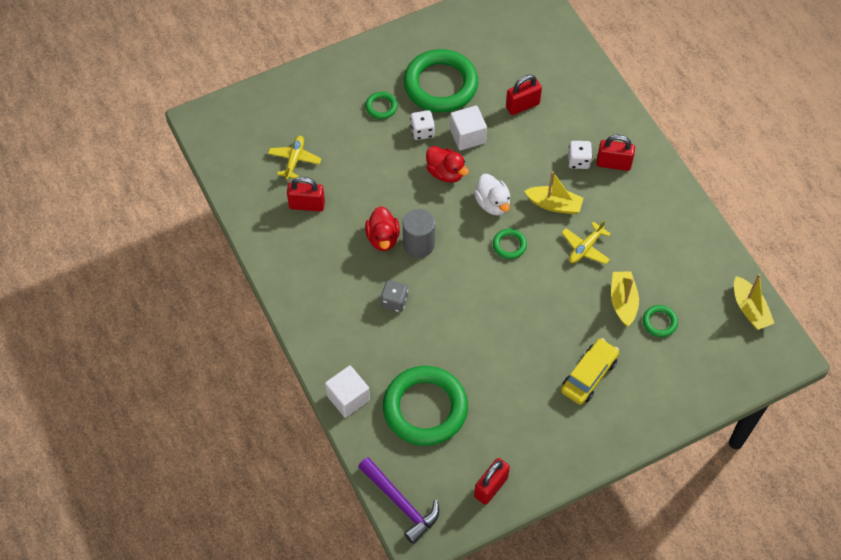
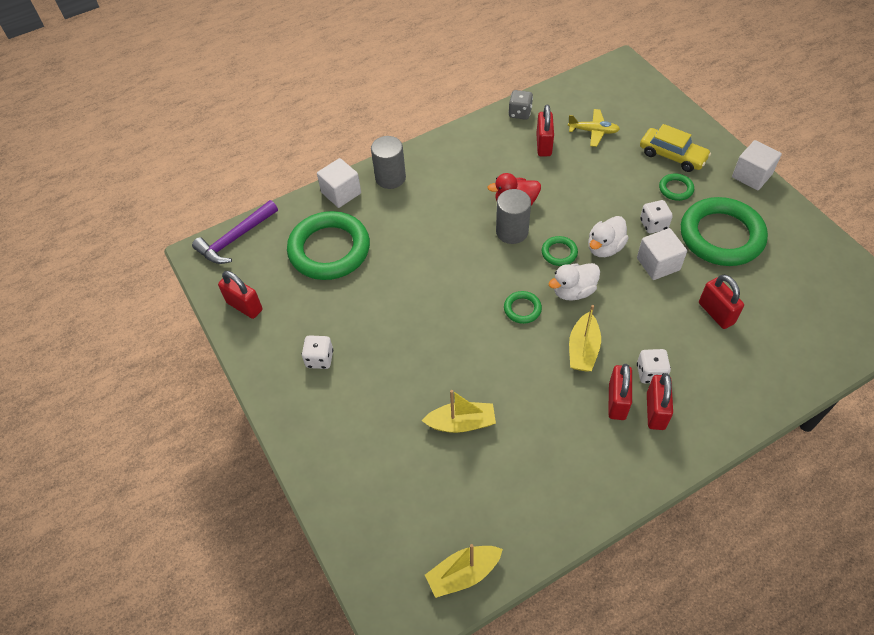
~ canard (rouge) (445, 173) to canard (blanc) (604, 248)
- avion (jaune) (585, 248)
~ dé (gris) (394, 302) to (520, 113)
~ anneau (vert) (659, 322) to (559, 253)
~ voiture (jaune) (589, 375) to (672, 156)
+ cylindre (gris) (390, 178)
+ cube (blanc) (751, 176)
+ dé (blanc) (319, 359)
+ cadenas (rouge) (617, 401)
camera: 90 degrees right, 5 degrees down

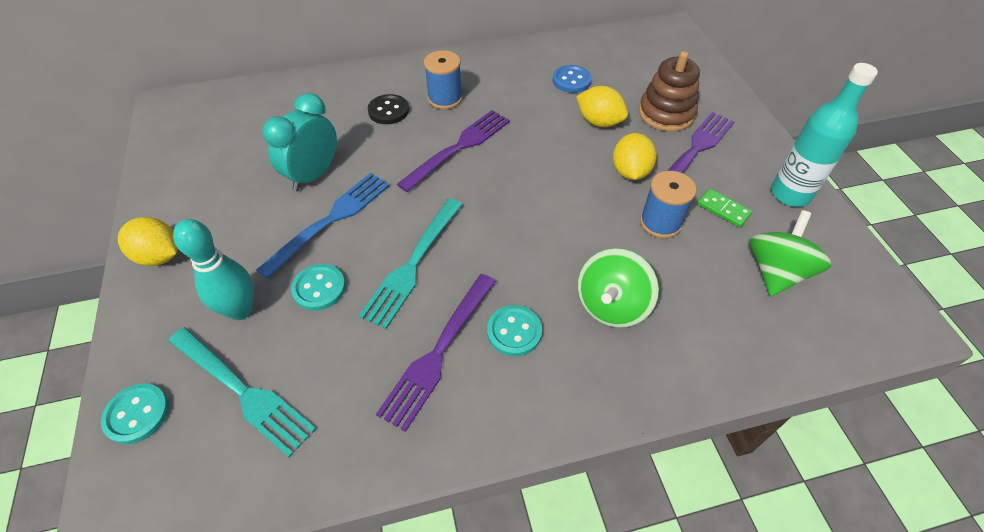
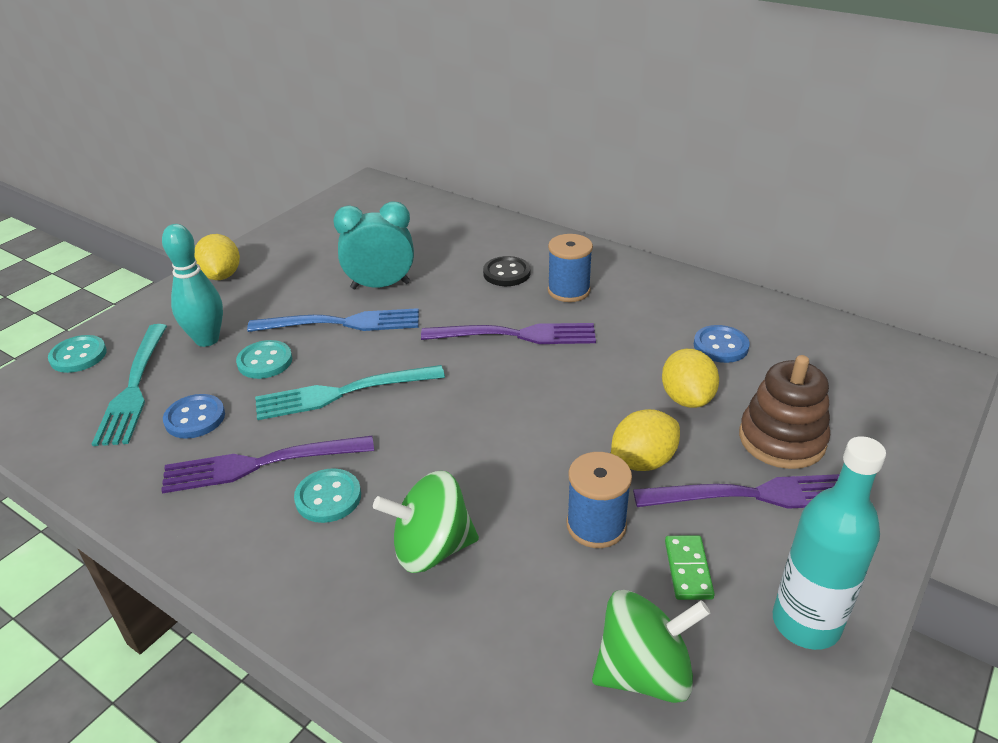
+ bouton (bleu) (195, 418)
camera: 50 degrees right, 15 degrees down

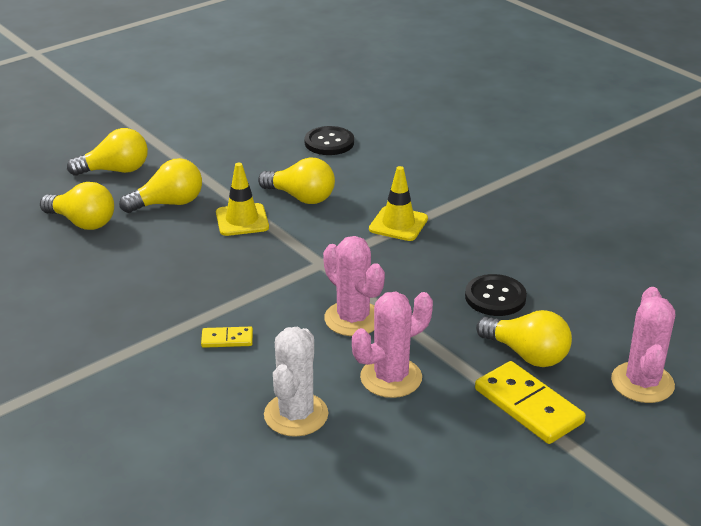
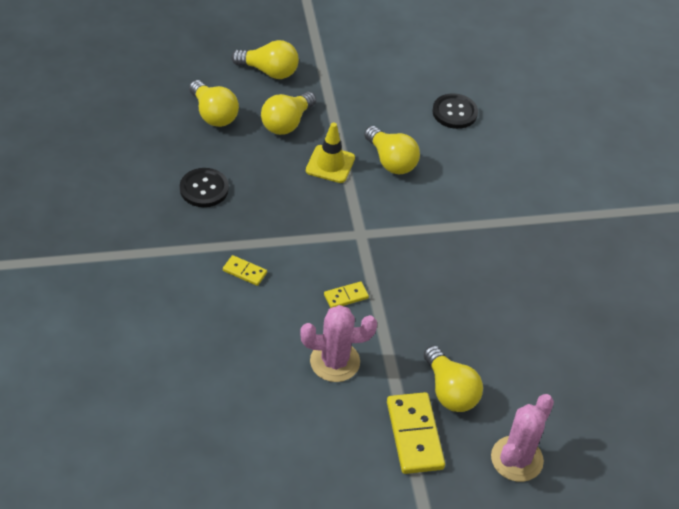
~ ampoule (jaune) (168, 204) = (287, 123) 120 degrees clockwise
- cône de chantier (jaune) (398, 224)
~ cactus (rose) (353, 319) to domino (jaune) (346, 296)
~ bouton (noir) (495, 297) to (204, 189)
- cactus (blanc) (296, 415)
camera: 25 degrees right, 15 degrees up

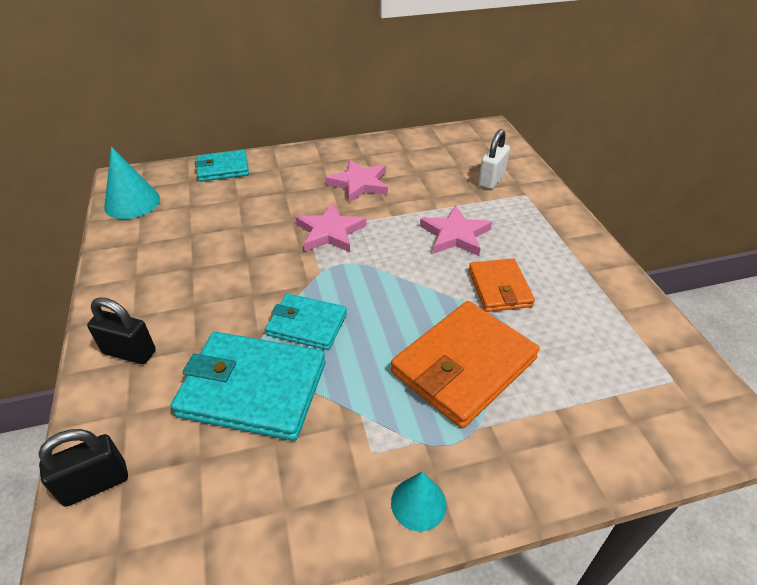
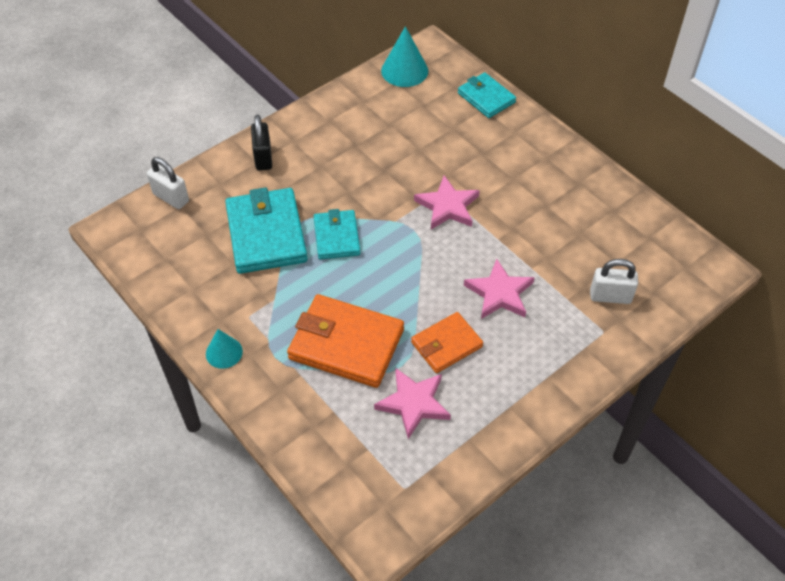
~ étoile (rose) (359, 184) to (413, 403)
~ cadenas (noir) (95, 484) to cadenas (blanc) (171, 198)
camera: 65 degrees right, 10 degrees up

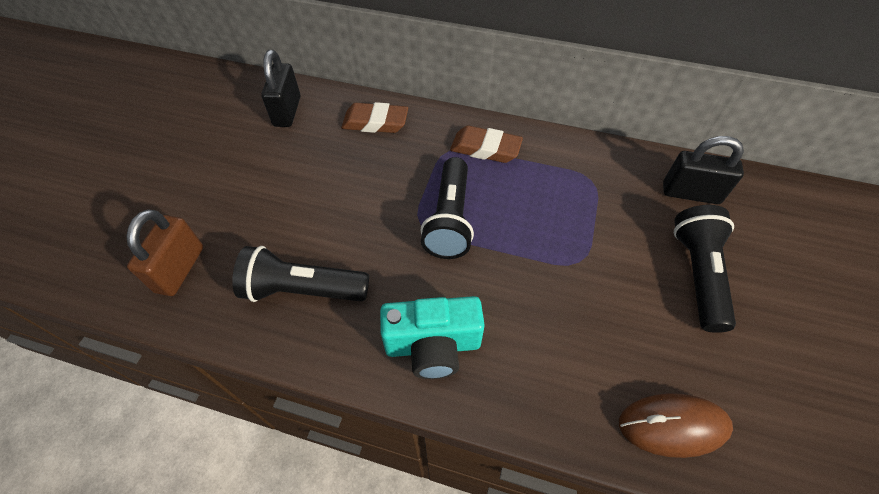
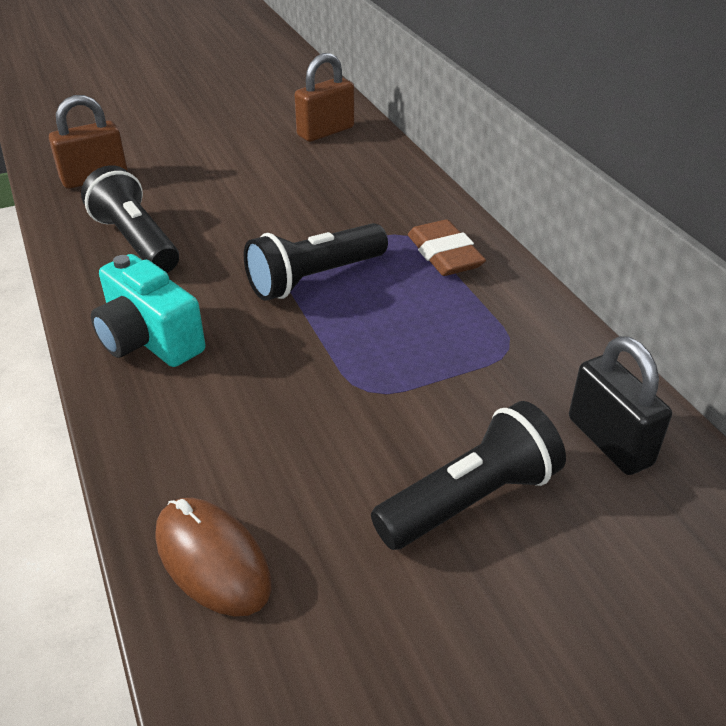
~ cadenas (noir) (287, 111) to cadenas (marron) (325, 132)
- gomme (marron) (375, 122)
camera: 50 degrees right, 15 degrees down

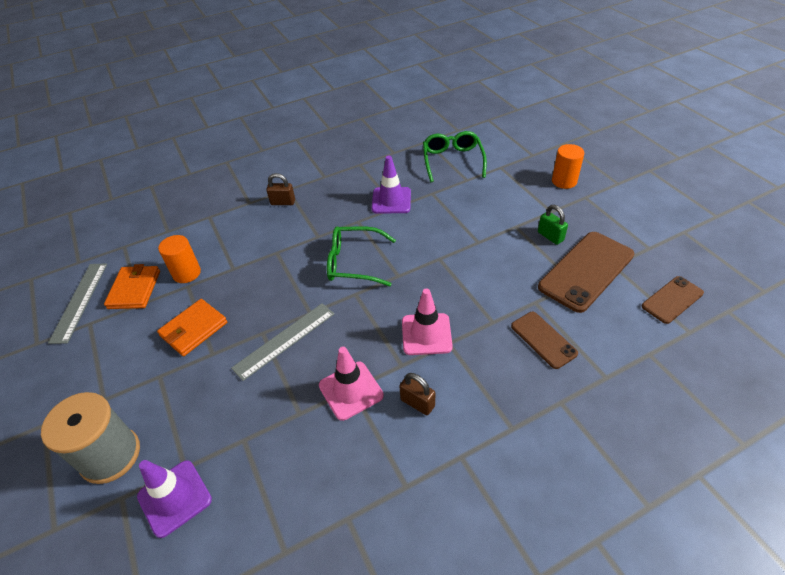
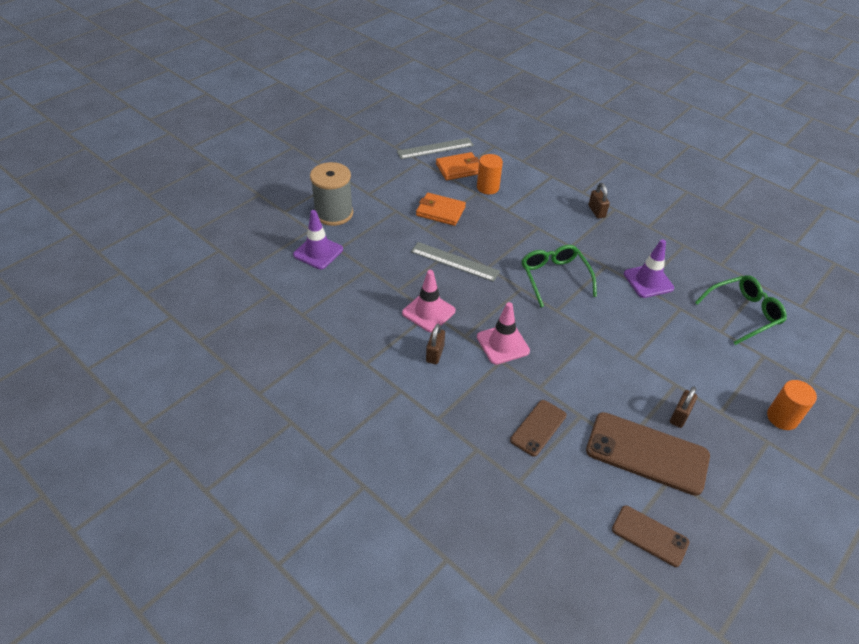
~ cadenas (vert) (550, 236) to cadenas (marron) (679, 416)
camera: 65 degrees right, 0 degrees up

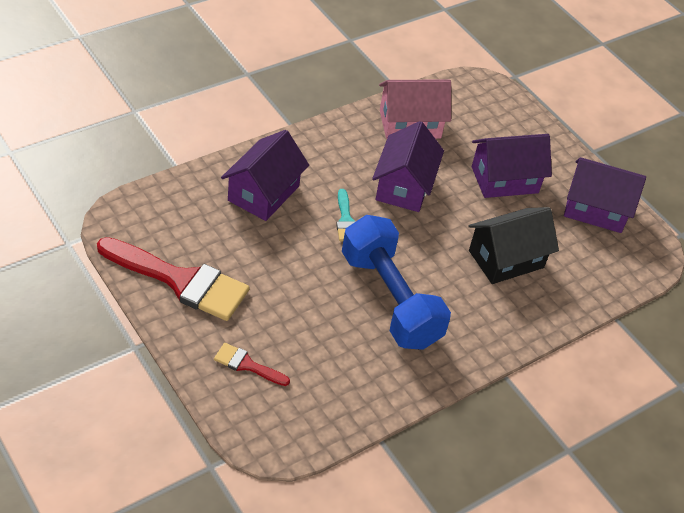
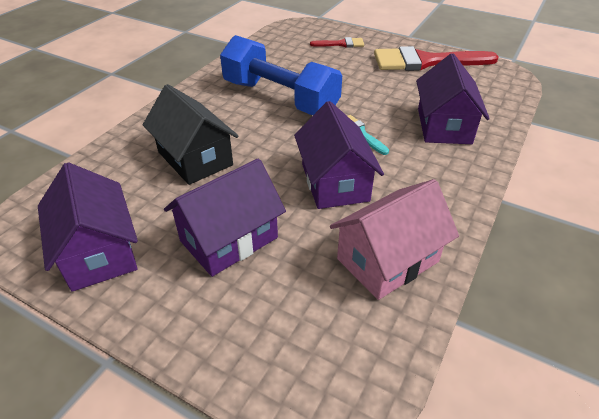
~ maison (violet) (595, 209) = (98, 252) 75 degrees clockwise
~ maison (noir) (506, 259) = (195, 158) 75 degrees counterclockwise
camera: 160 degrees right, 5 degrees down

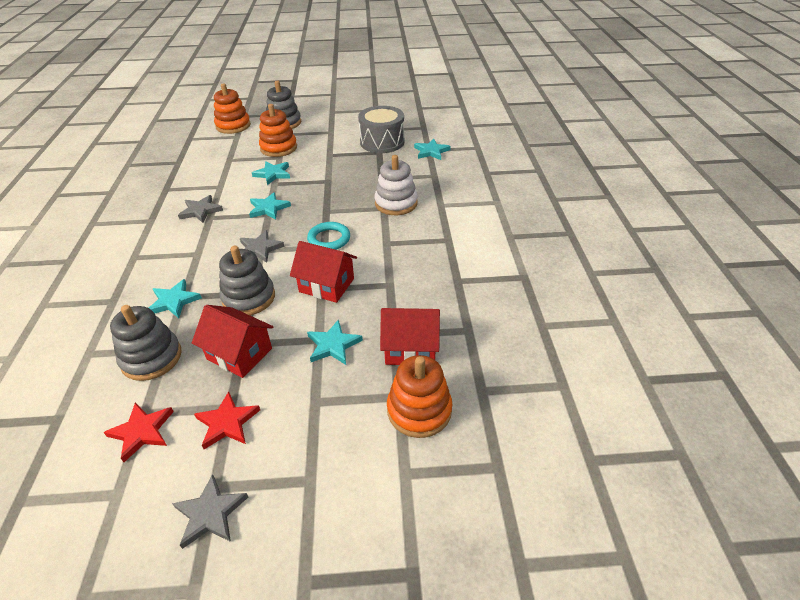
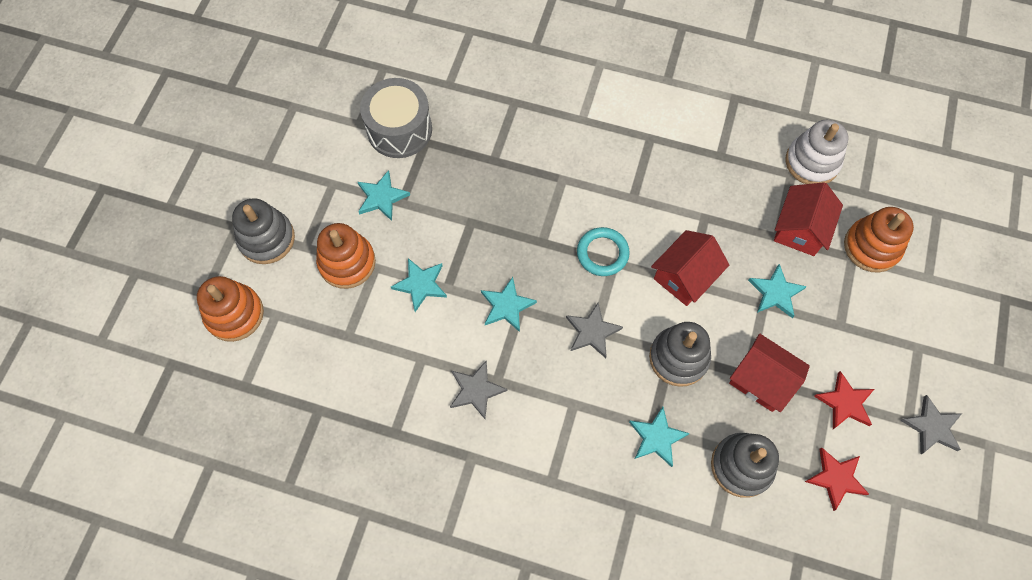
~ étoile (turquoise) (431, 151) to (381, 197)
~ jouet à empiler (blanc) (396, 203) to (812, 162)
~ maison (rouge) (239, 353) = (761, 380) 75 degrees clockwise
camera: 70 degrees left, 25 degrees up

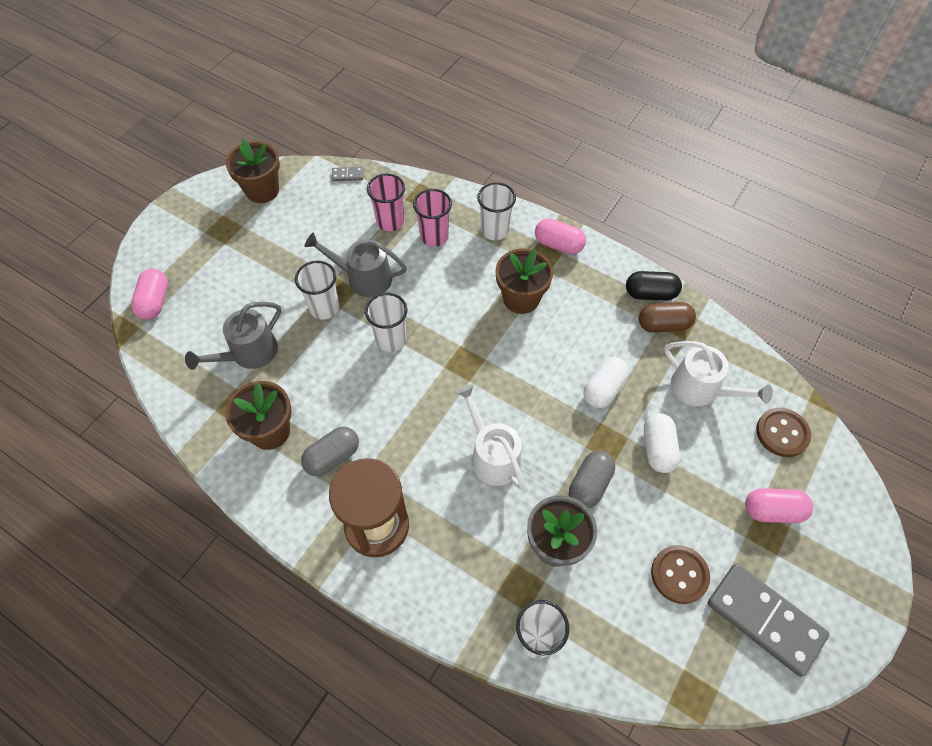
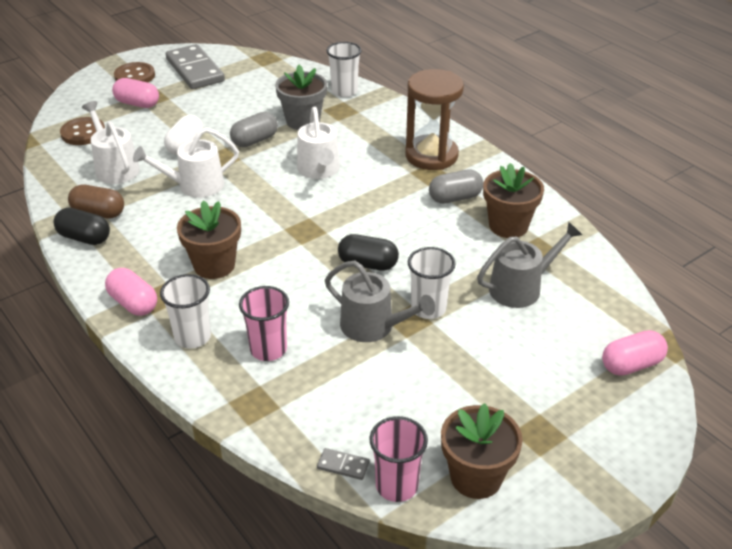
~ gobelet (rose) (390, 221) to (396, 486)
~ gélule (rose) (154, 302) = (631, 365) 45 degrees clockwise
~ gobelet (blanc) (391, 339) to gélule (noir) (368, 264)
~ gélule (blanc) (603, 389) to arrosoir (blanc) (195, 185)
~ bouton (marron) (679, 575) to (135, 76)
camera: 160 degrees left, 20 degrees down

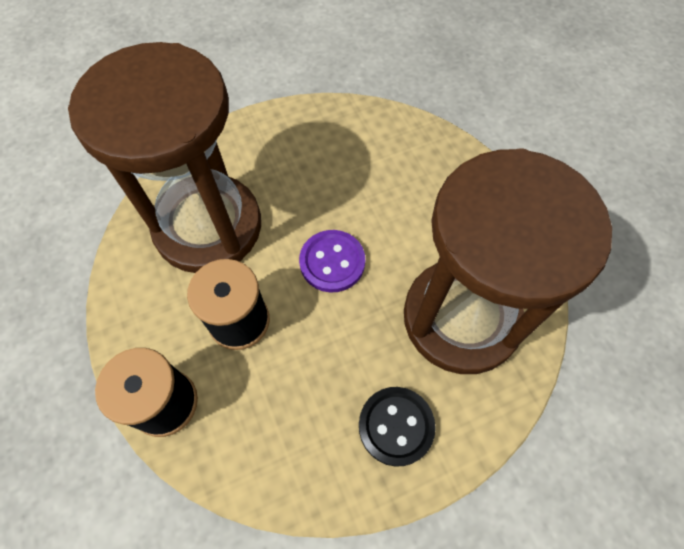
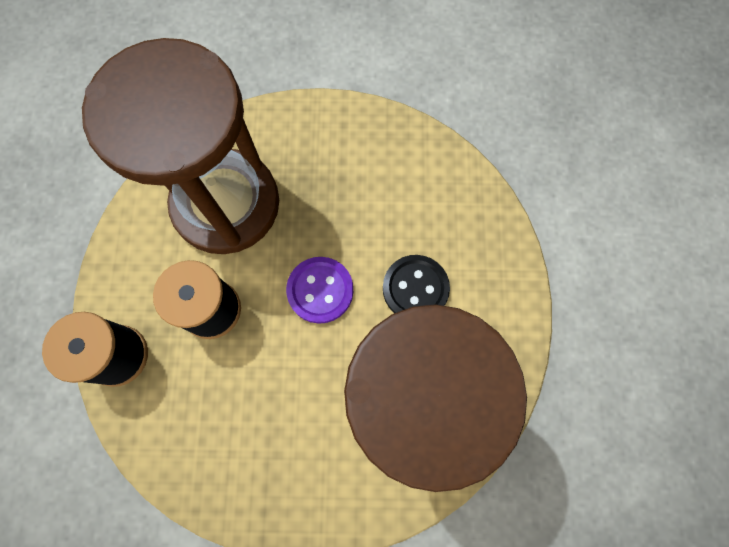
~ bouton (noir) (396, 426) to (415, 288)
camera: 25 degrees right, 10 degrees up

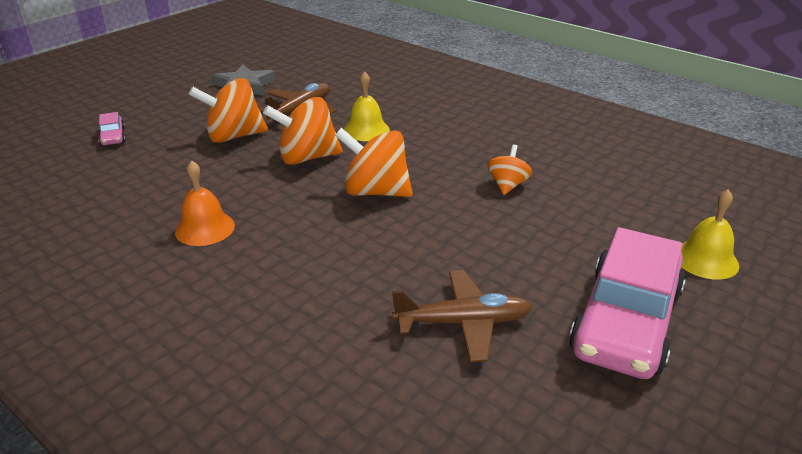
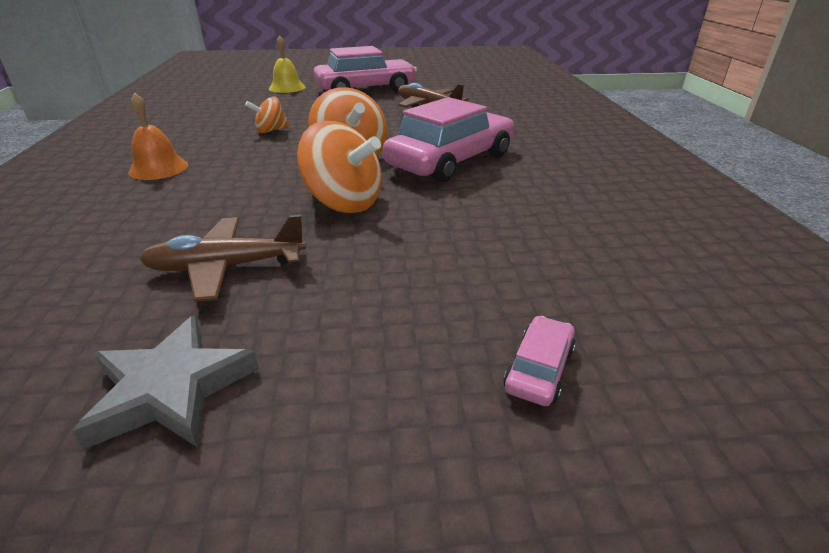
- cloche (jaune) (366, 130)
- toupie (orange) (234, 136)
~ cloche (orange) (205, 228) to (158, 168)
+ voiture (rose) (451, 160)
camera: 135 degrees left, 0 degrees up

